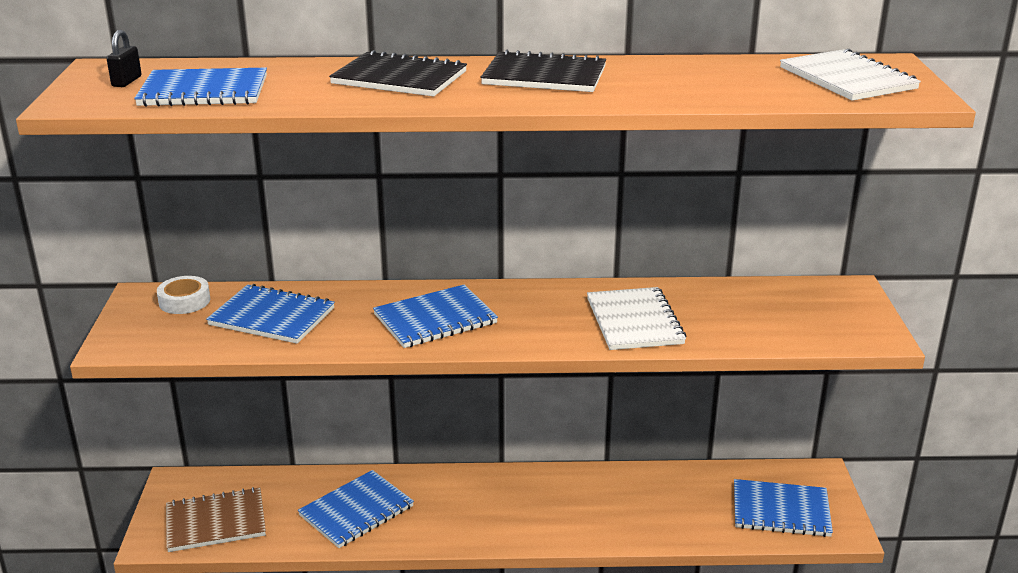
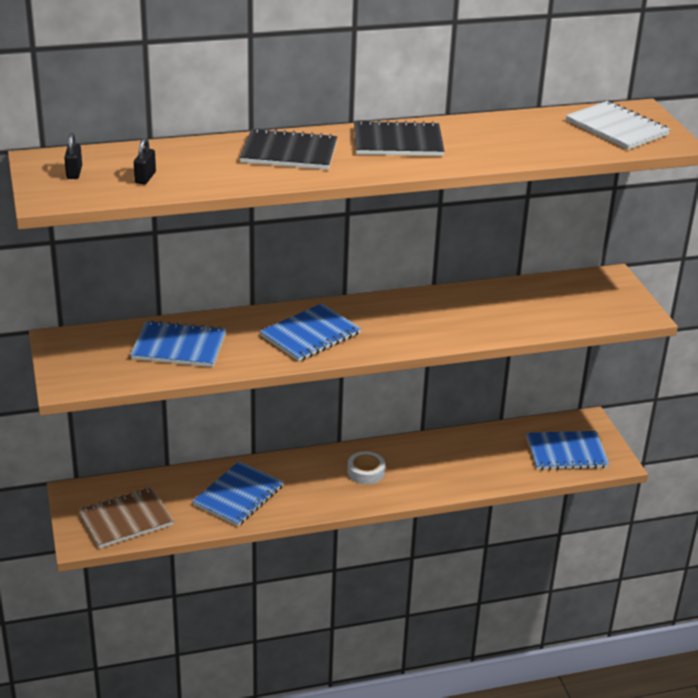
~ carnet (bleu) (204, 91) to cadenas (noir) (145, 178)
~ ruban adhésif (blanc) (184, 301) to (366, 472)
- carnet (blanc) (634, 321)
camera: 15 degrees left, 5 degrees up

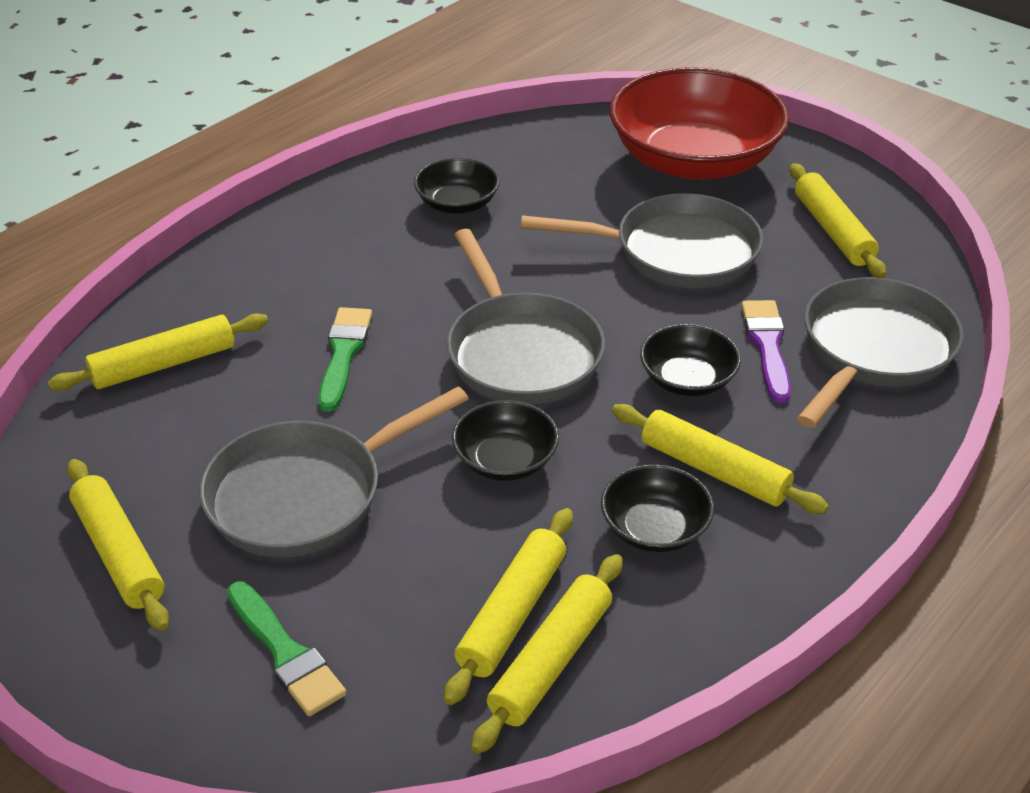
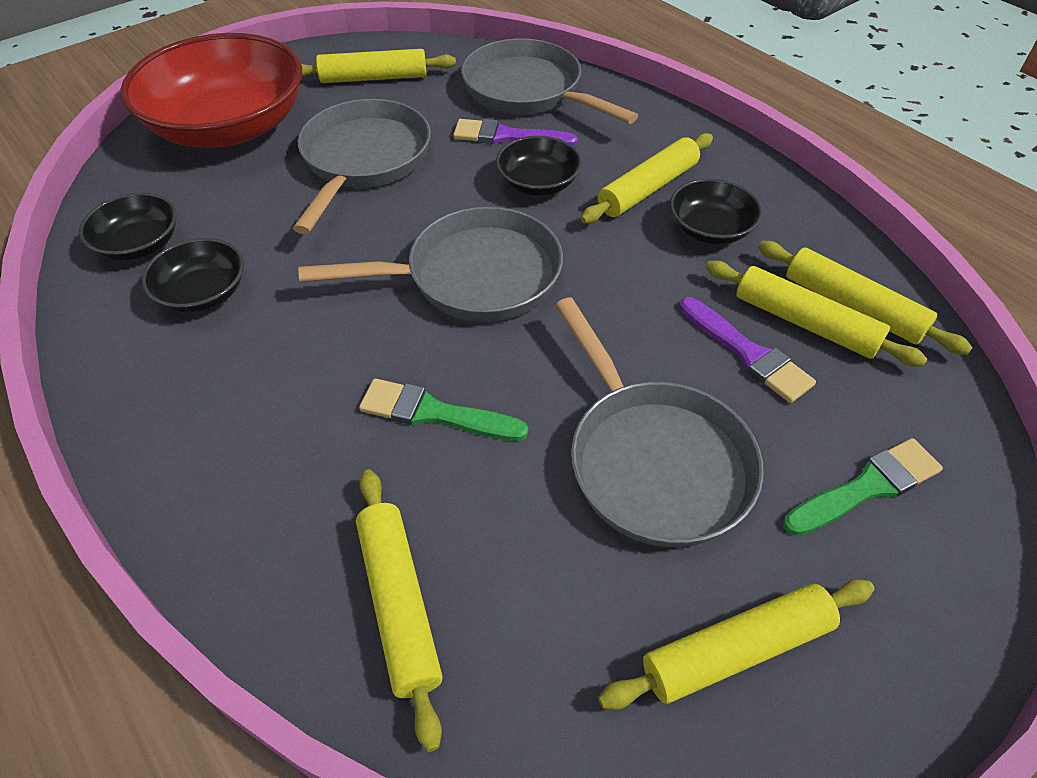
~ bol (noir) (505, 460) to (139, 244)
+ pinceau (violet) (747, 353)
camera: 80 degrees left, 10 degrees up

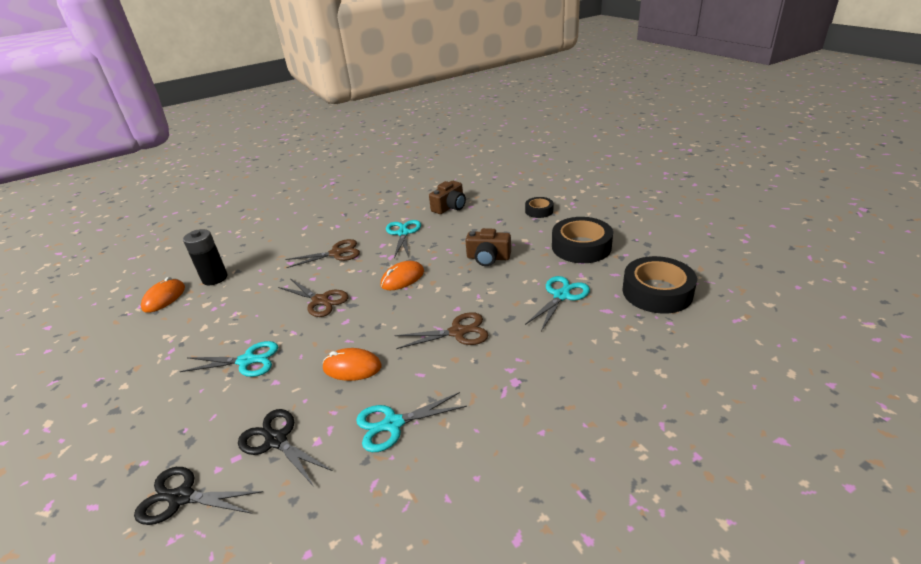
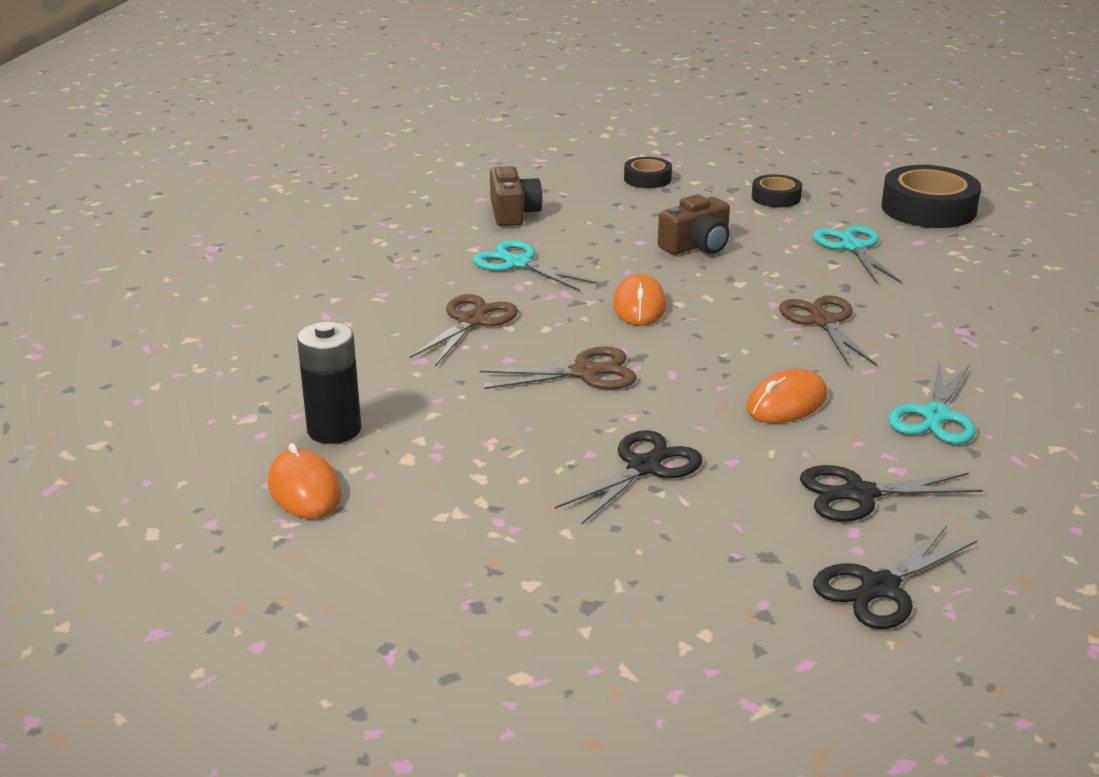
~ ruban adhésif (noir) (581, 247) = (776, 197) x0.54
~ ciseaux (marron) (457, 332) = (823, 322) 45 degrees counterclockwise
~ ciseaux (turquoise) (246, 361) to ciseaux (noir) (644, 467)
camera: 50 degrees left, 5 degrees down

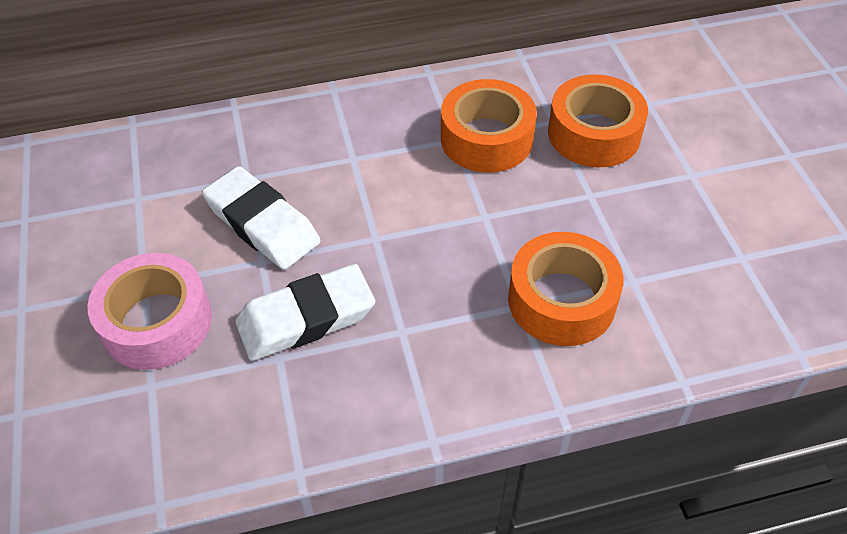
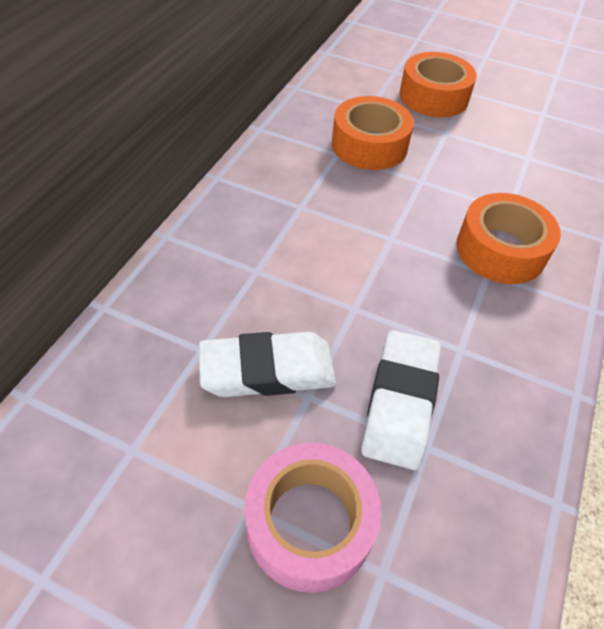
~ ruban adhésif (orange) (486, 138) to (433, 96)
camera: 55 degrees left, 0 degrees up

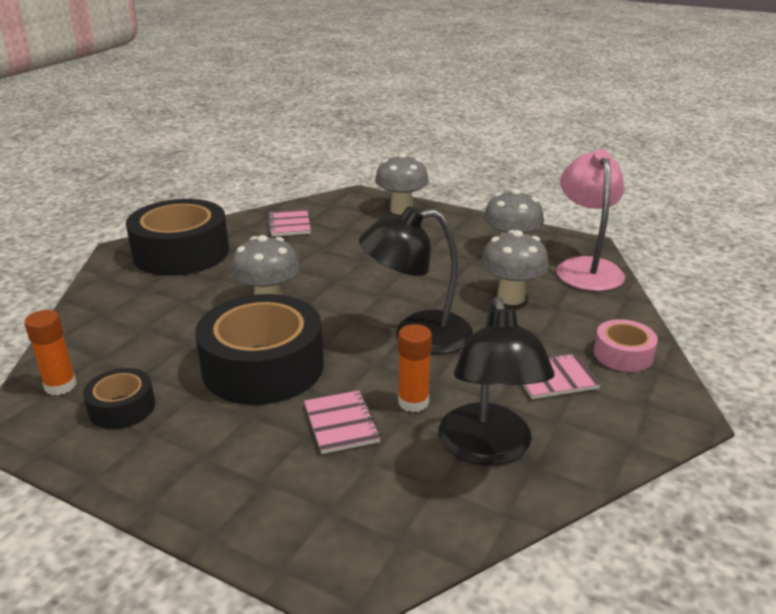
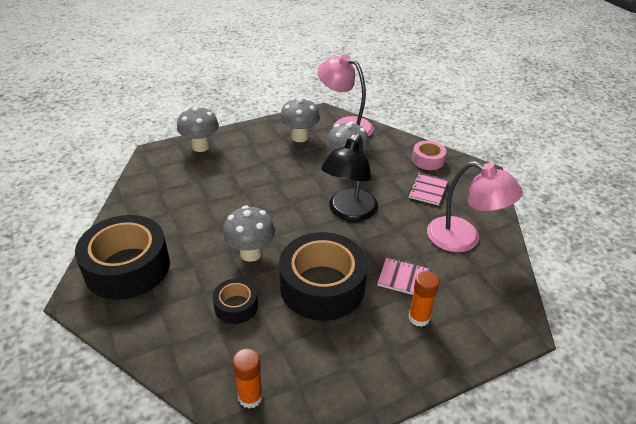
- carnet (rose) (289, 224)
~ lampe (noir) (488, 449) to lampe (rose) (463, 239)
~ bâton de colle (orange) (413, 402) to (419, 318)
~ ruban adhésif (noir) (122, 408) to (236, 306)
camera: 55 degrees left, 10 degrees up

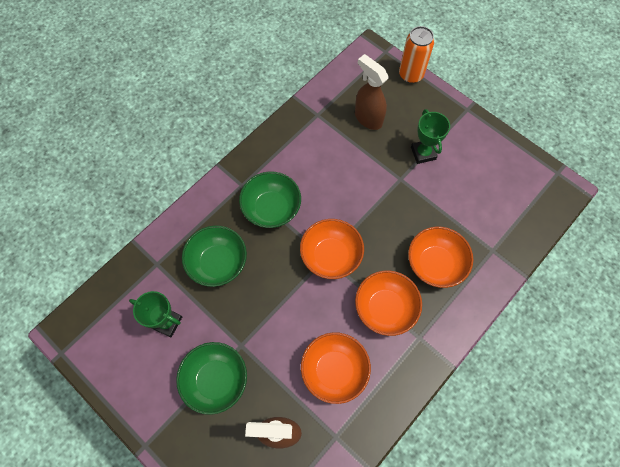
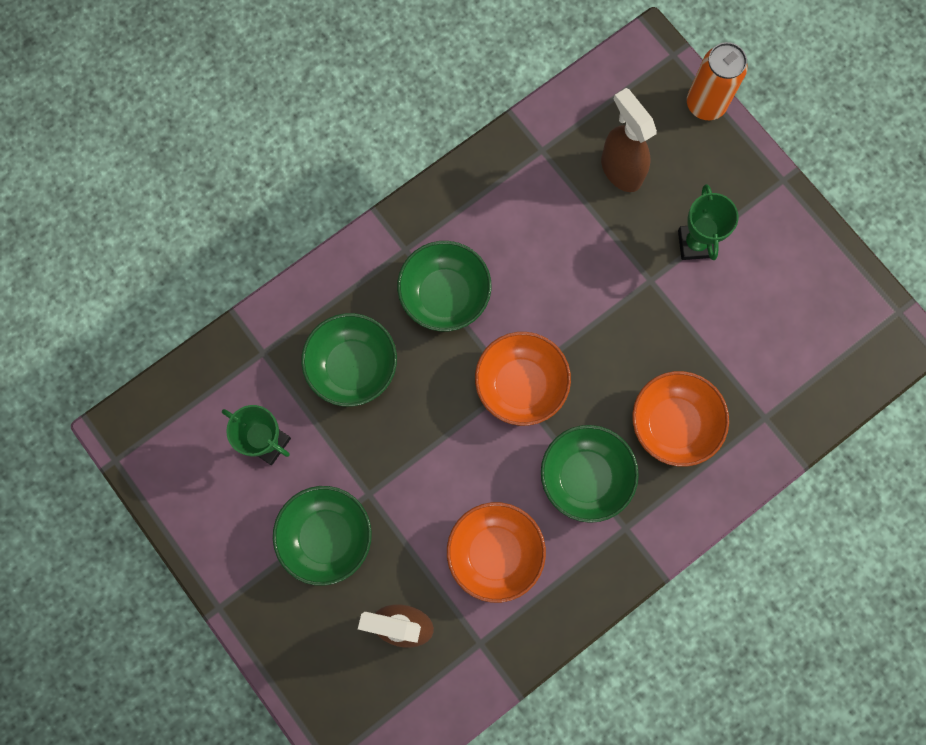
~ bol (orange) (385, 308) to bol (vert) (585, 477)
camera: 10 degrees right, 10 degrees up

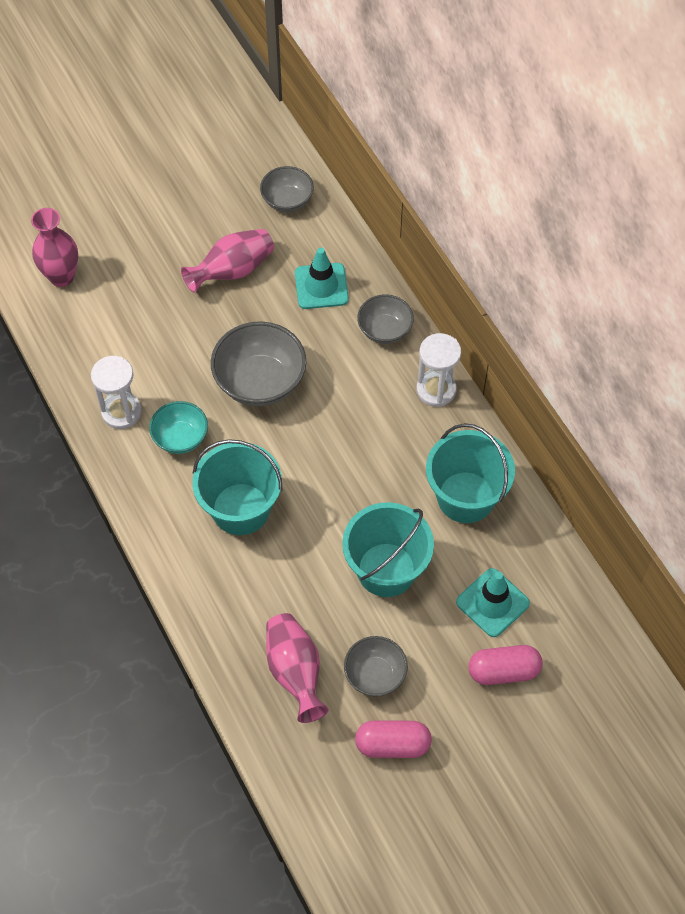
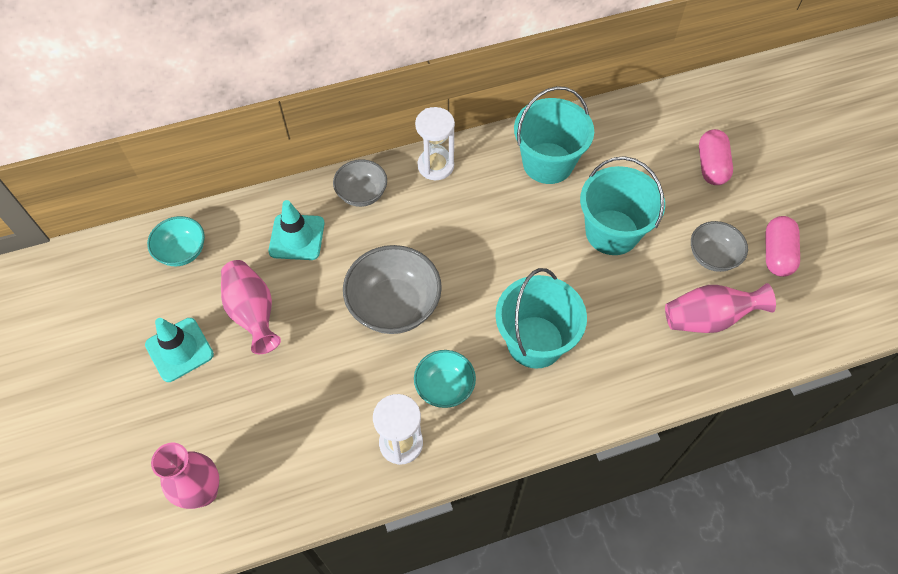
~ bol (gris) (287, 201) to bol (turquoise) (182, 251)
~ cône de chantier (turquoise) (492, 603) to (179, 350)
camera: 80 degrees left, 0 degrees up

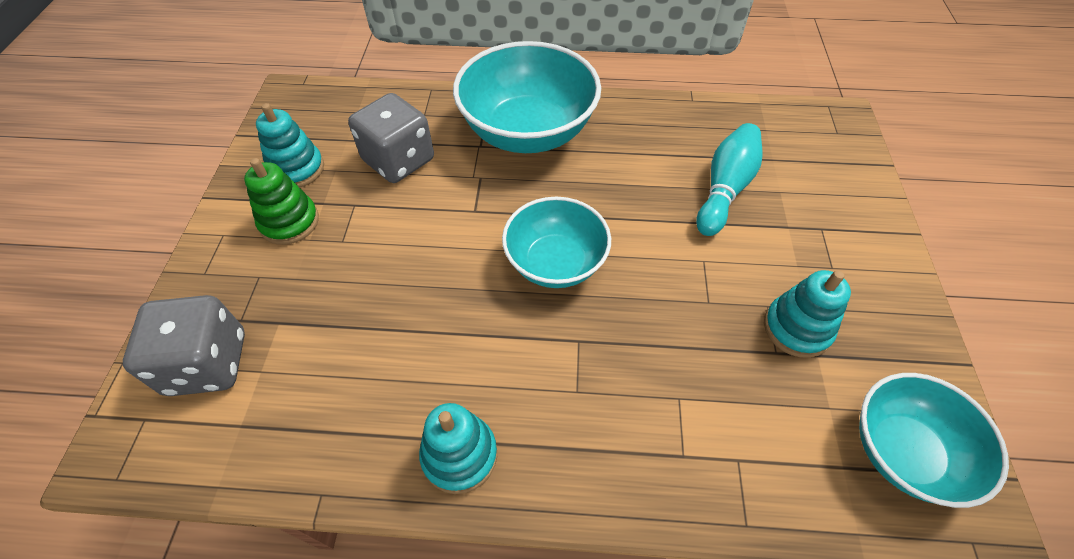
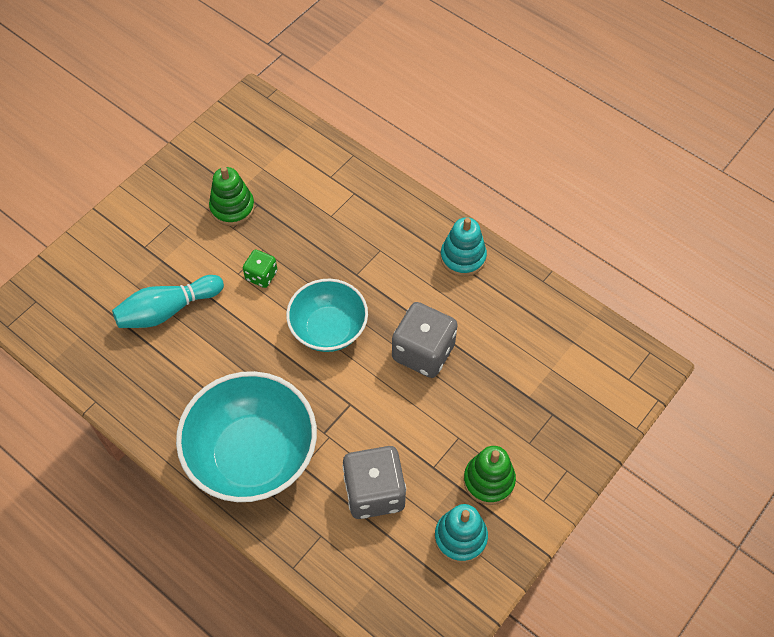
~ jouet à empiler (turquoise) (797, 328) to jouet à empiler (vert) (232, 208)
~ dé (gris) (207, 363) to (423, 352)
- bol (turquoise) (903, 452)
+ dé (vert) (261, 275)
camera: 145 degrees left, 5 degrees up

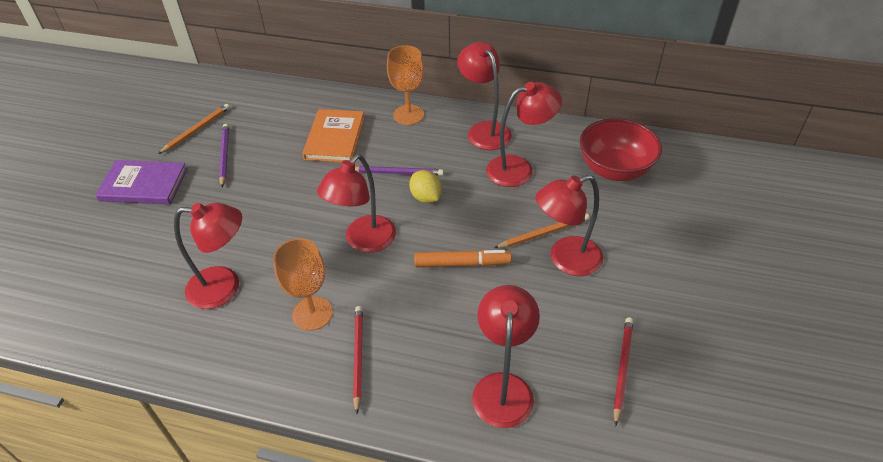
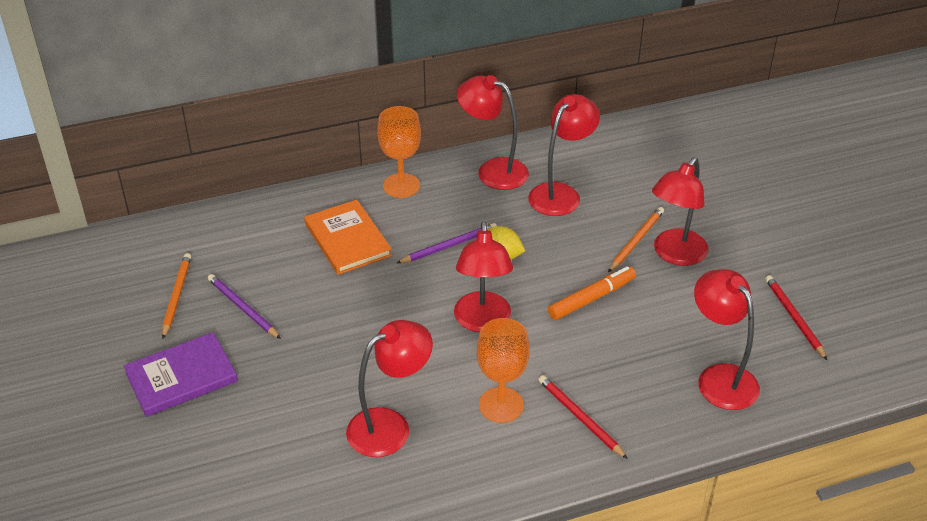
- bol (rouge) (614, 169)
camera: 35 degrees left, 5 degrees down

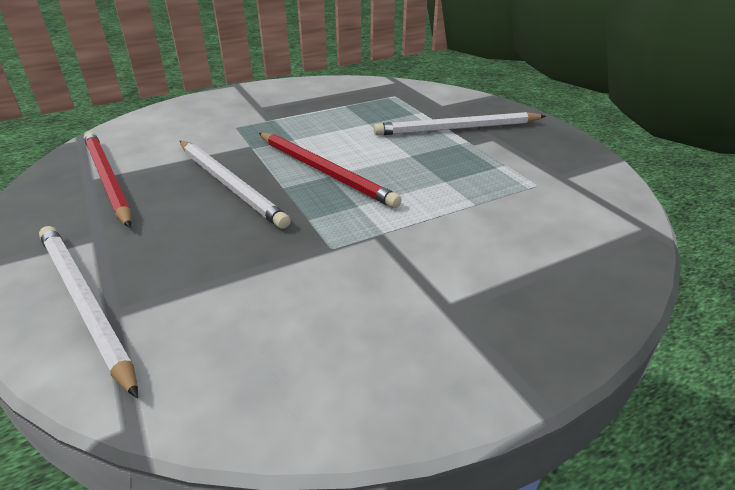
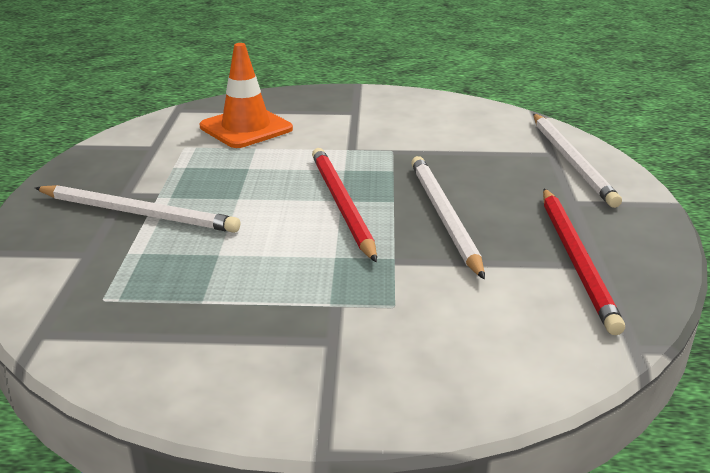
+ cône de chantier (orange) (246, 128)
camera: 150 degrees left, 5 degrees down

